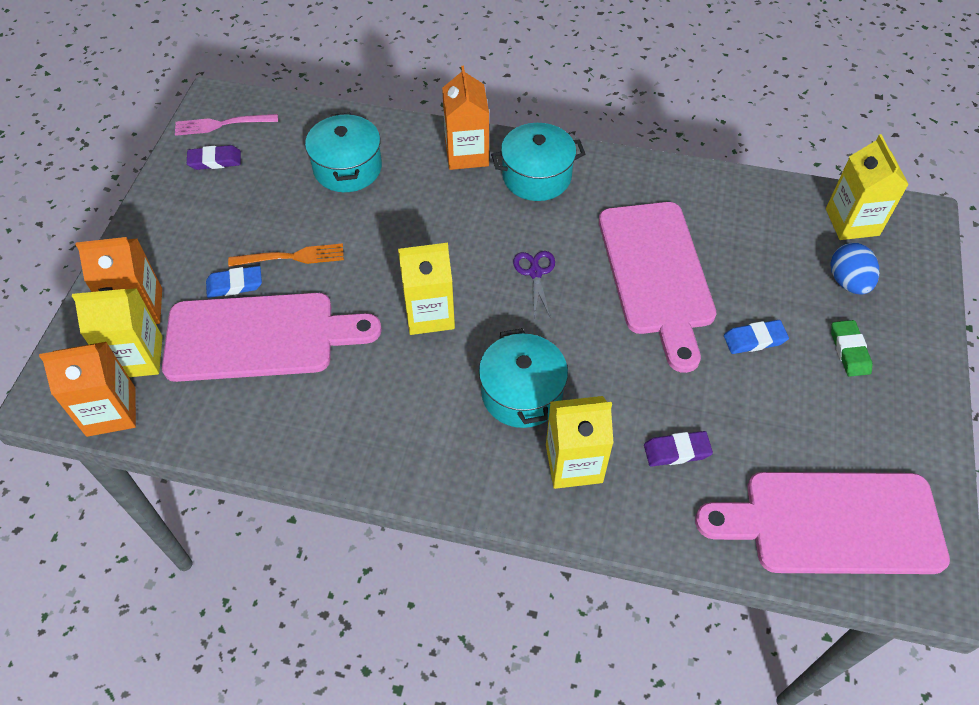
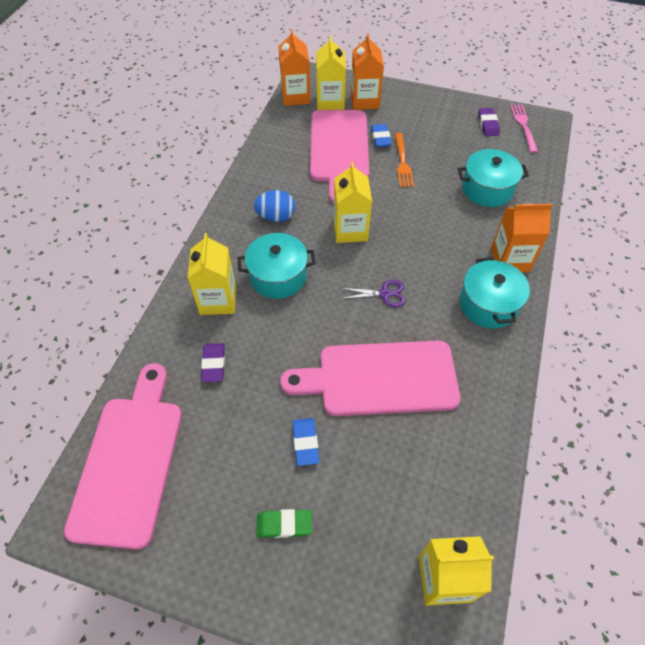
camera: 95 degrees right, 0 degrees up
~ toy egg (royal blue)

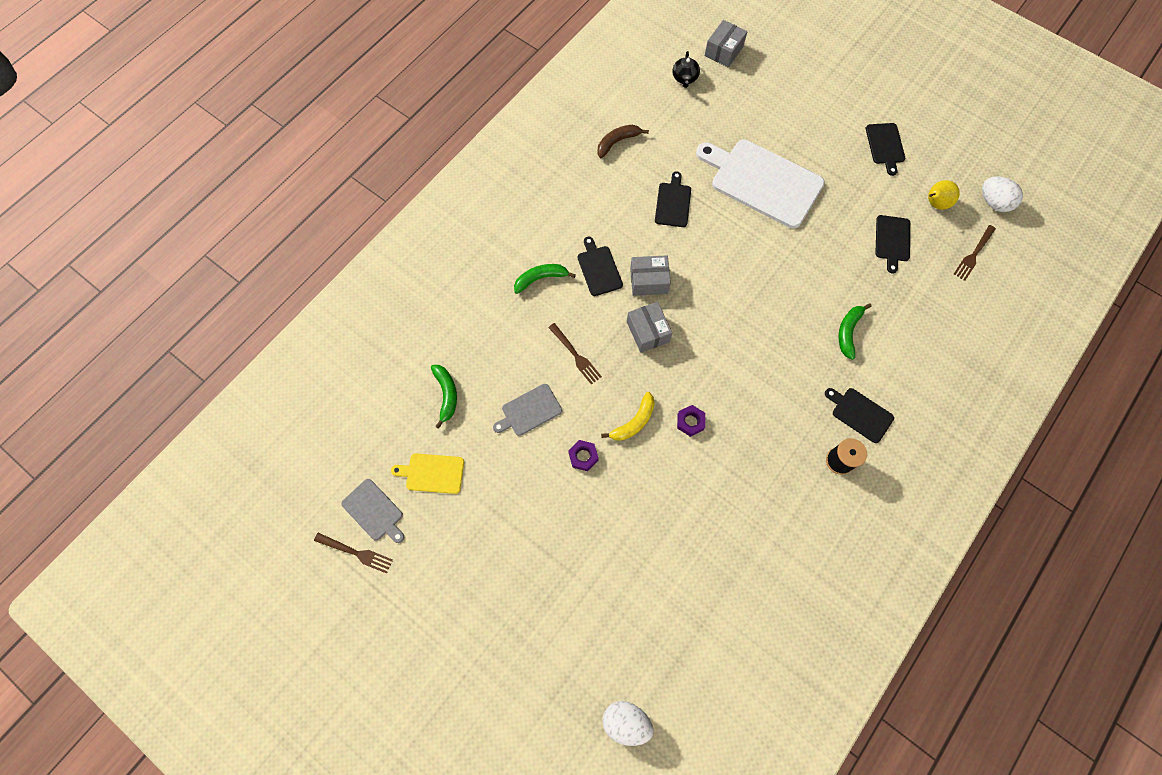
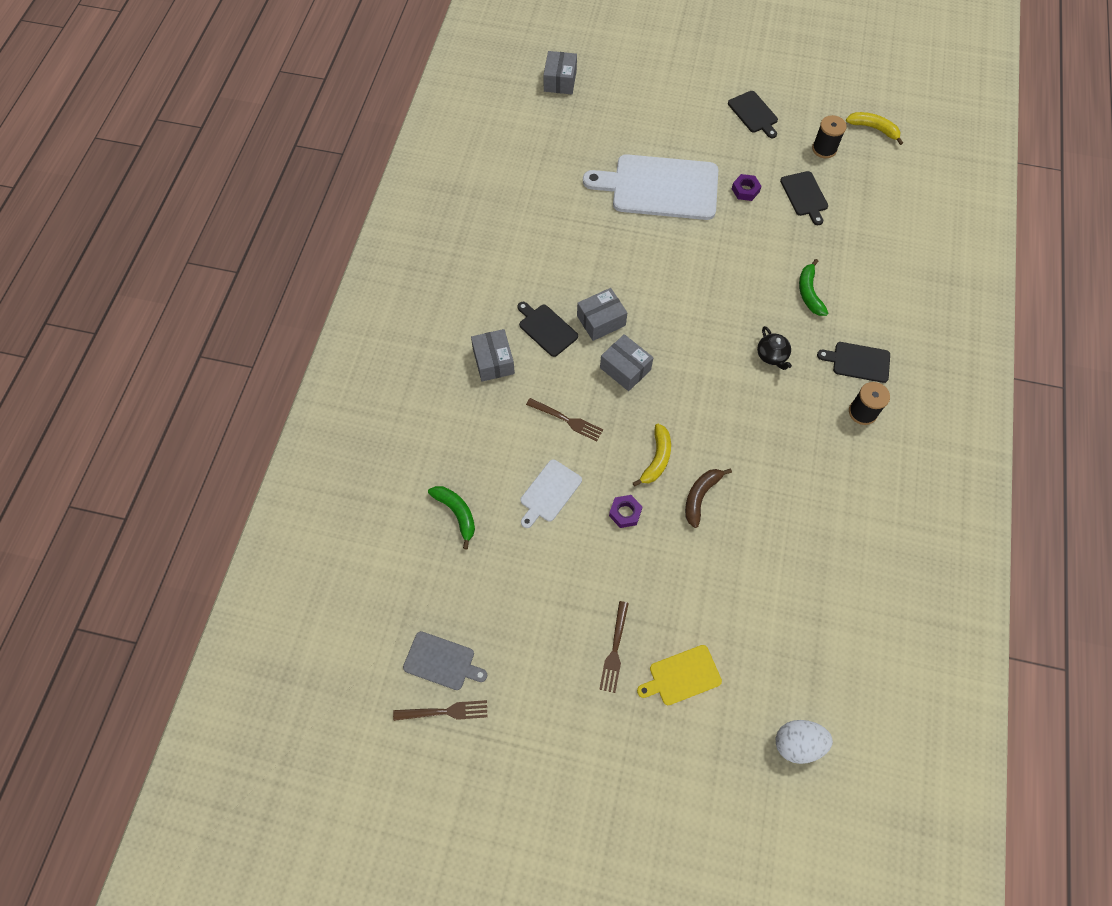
camera: 25 degrees left, 5 degrees down
- cutting board (ebony) (2nd from left)
~ cutting board (golden)
~ banana (dark brown)
~ teapot (ebony)
~ nut (violet) (2nd from left)
~ fork (dark brown) (3rd from left)
~ banana (green) (2nd from left) to parcel (gray) (1st from left)
~ pear fruit (golden) to spool (ebony) (1st from left)
~ toy egg (white) (2nd from left) to banana (golden) (2nd from left)
~ cutting board (gray) (2nd from left) to cutting board (white) (1st from left)

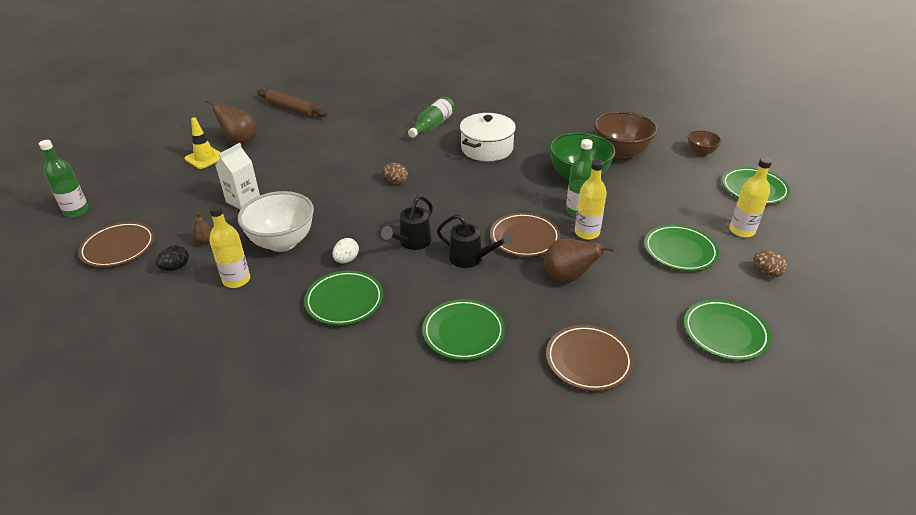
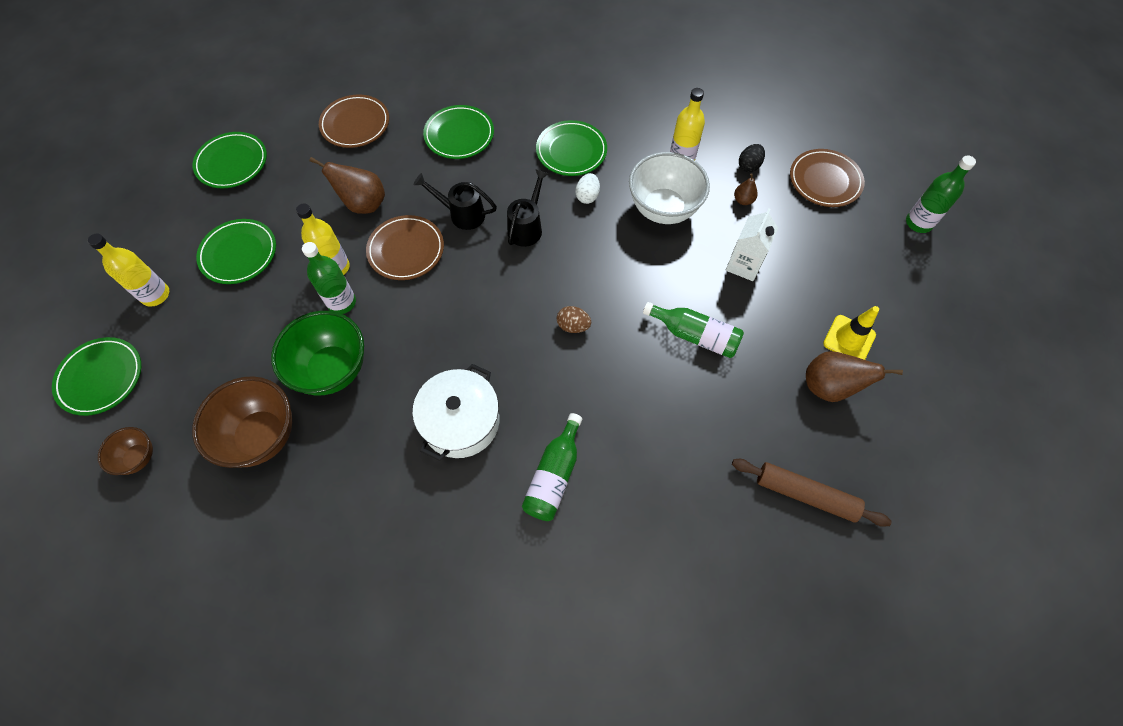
camera: 170 degrees right, 25 degrees up
- toy egg (dark brown) (2nd from left)
+ flask (green) (3rd from left)

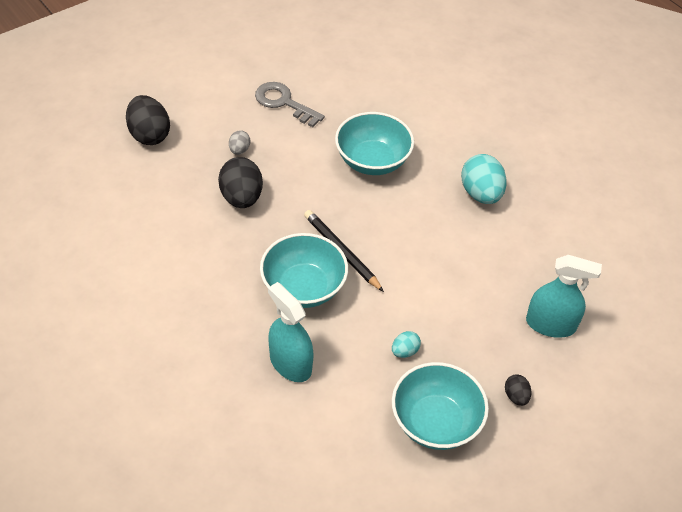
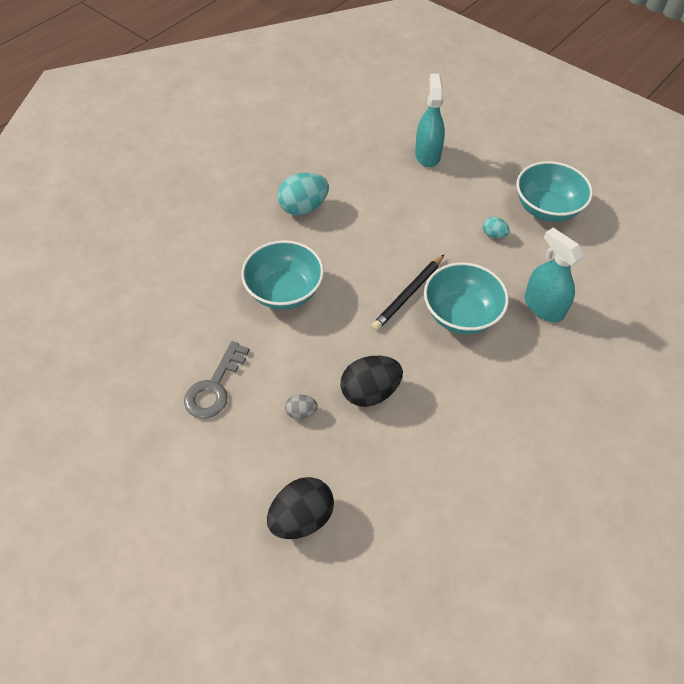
camera: 100 degrees left, 5 degrees up
- toy egg (ebony) (3rd from left)
~ spray bottle (aqua) (1st from left in the first image) 105 degrees clockwise

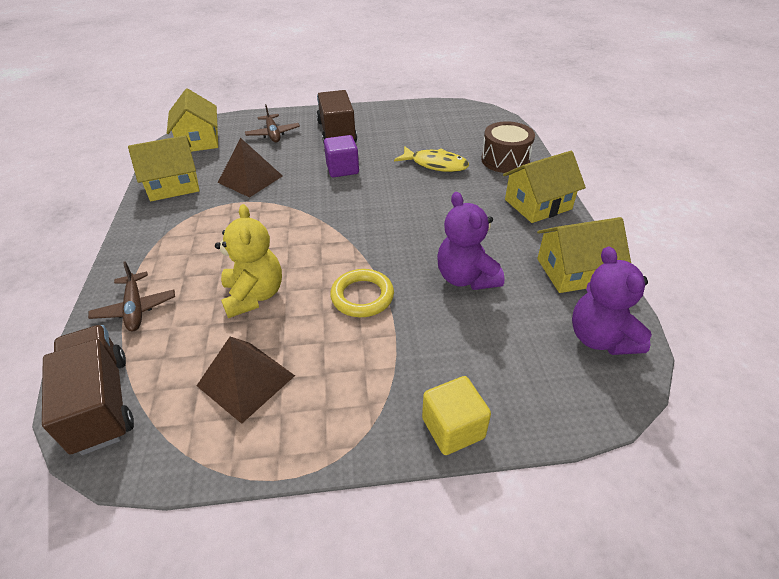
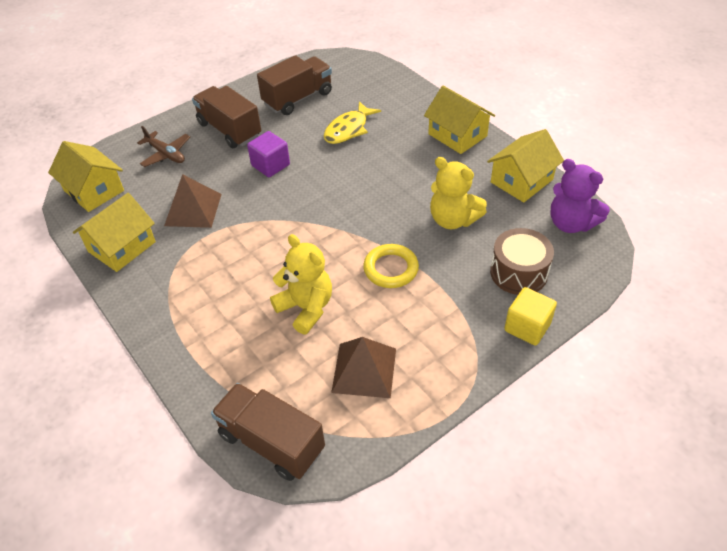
camera: 30 degrees left, 5 degrees up
- toy plane (dark brown) (1st from left)
+ truck (dark brown) (3rd from left)
~ drum (dark brown)
~ teddy bear (violet) (1st from left) to teddy bear (golden) (2nd from left)
~ toy fish (golden) 135 degrees clockwise
~ cottage (golden) (3rd from left) 75 degrees counterclockwise

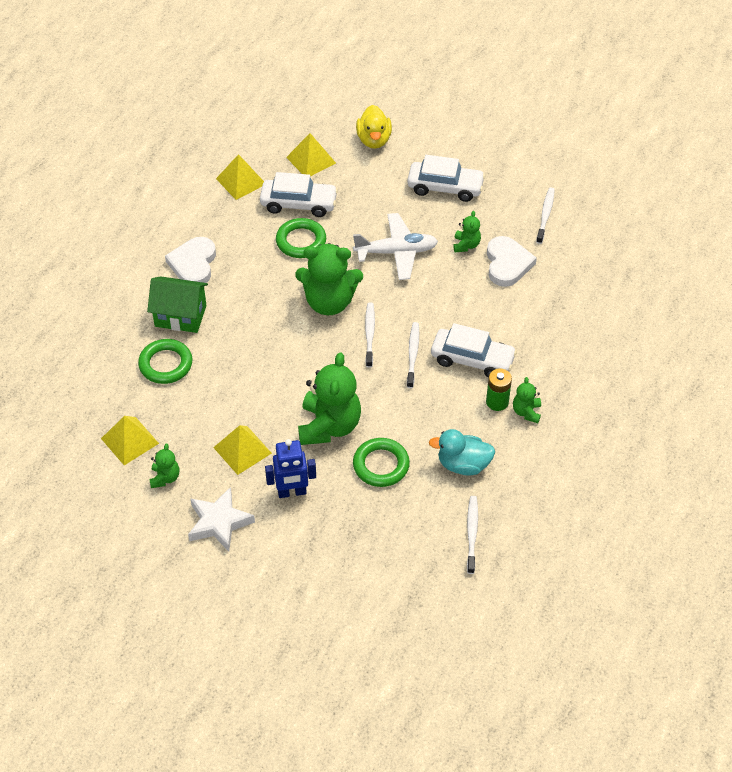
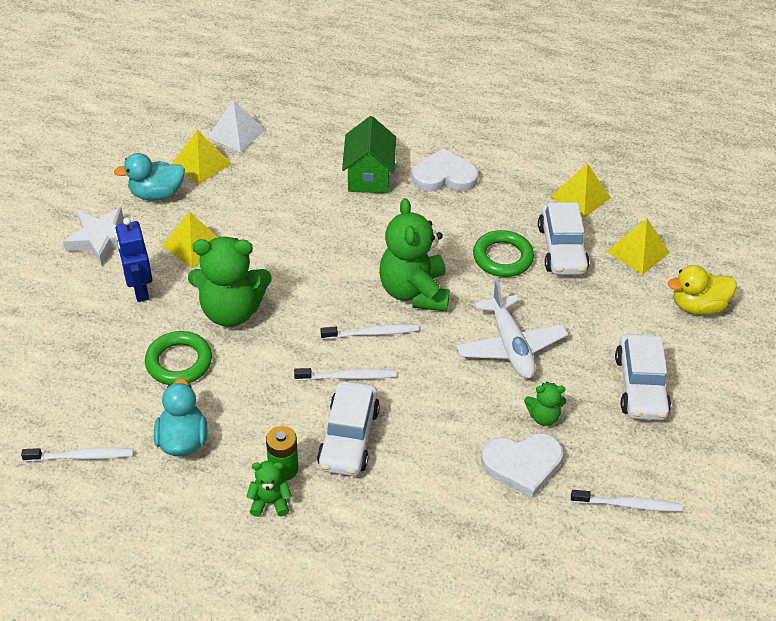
camera: 80 degrees right, 5 degrees down
- torus (green) (1st from left)
+ pyramid shape (white)
~ teddy bear (green) (1st from left) to toy duck (aqua) (1st from left)

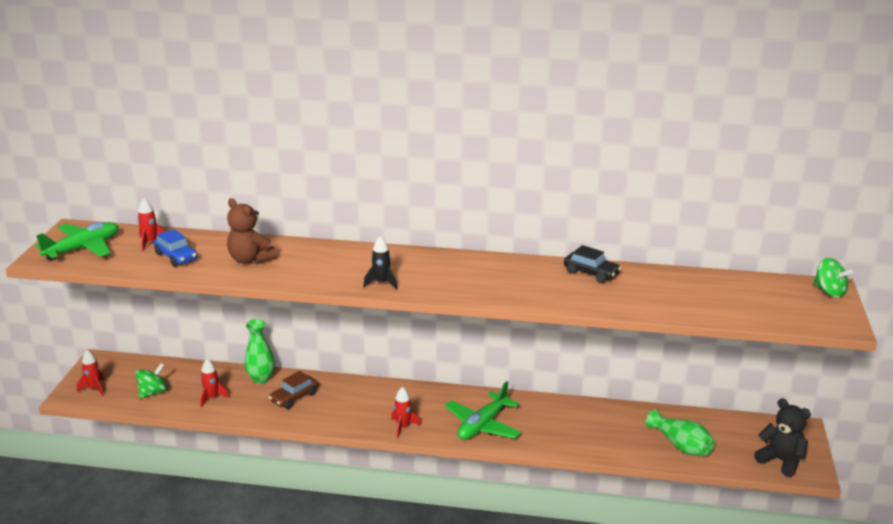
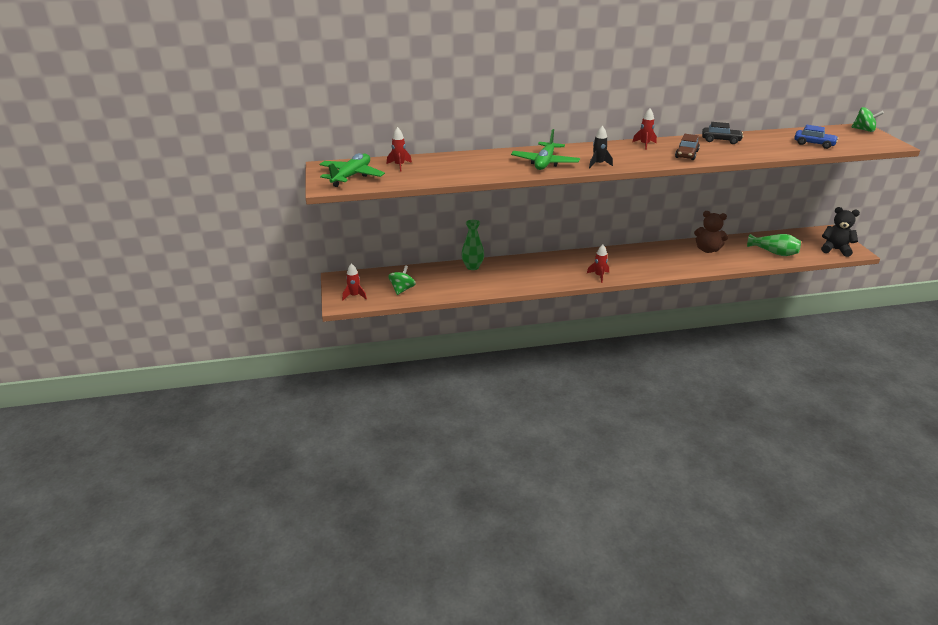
camera: 20 degrees left, 5 degrees up
~ toy car (royal blue)
~ spaceship (scarlet) (3rd from left in the first image) to spaceship (scarlet) (4th from left)
~ teddy bear (dark brown)
~ toy car (dark brown)
~ toy plane (green) (2nd from left)

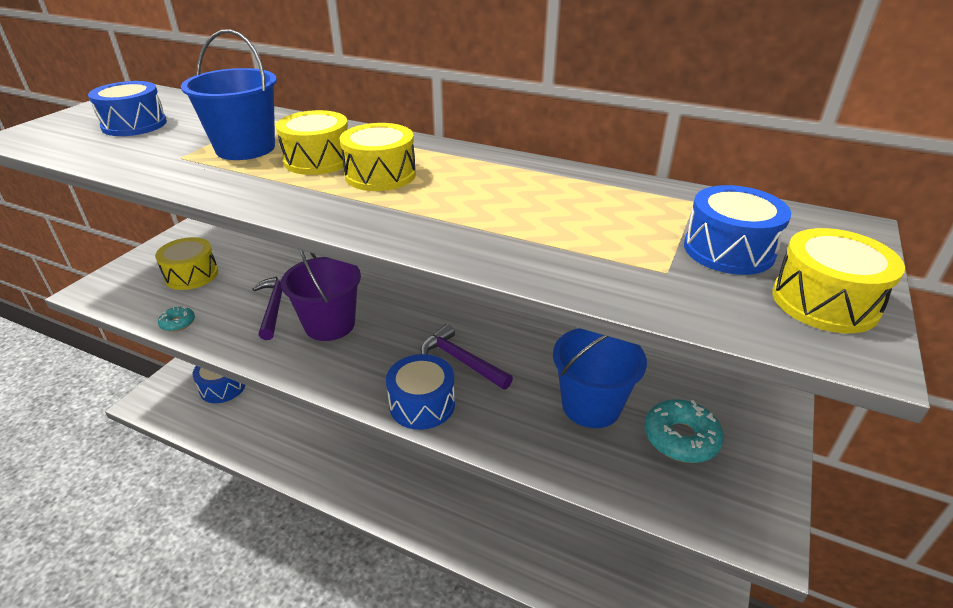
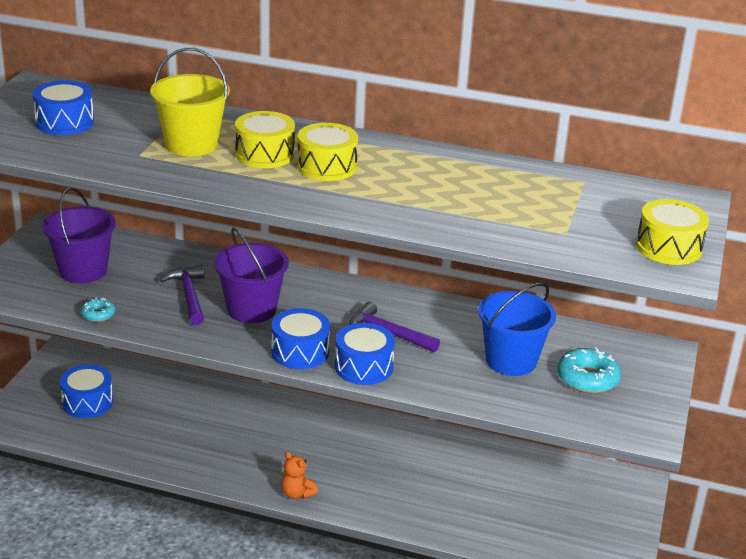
camera: 10 degrees left, 5 degrees down
+ teddy bear (orange-coloured)
~ drum (royal blue) (4th from left in the first image) to drum (royal blue) (3rd from left)
~ drum (golden) (1st from left) to sand bucket (violet) (1st from left)
~ sand bucket (royal blue) (1st from left) to sand bucket (golden)

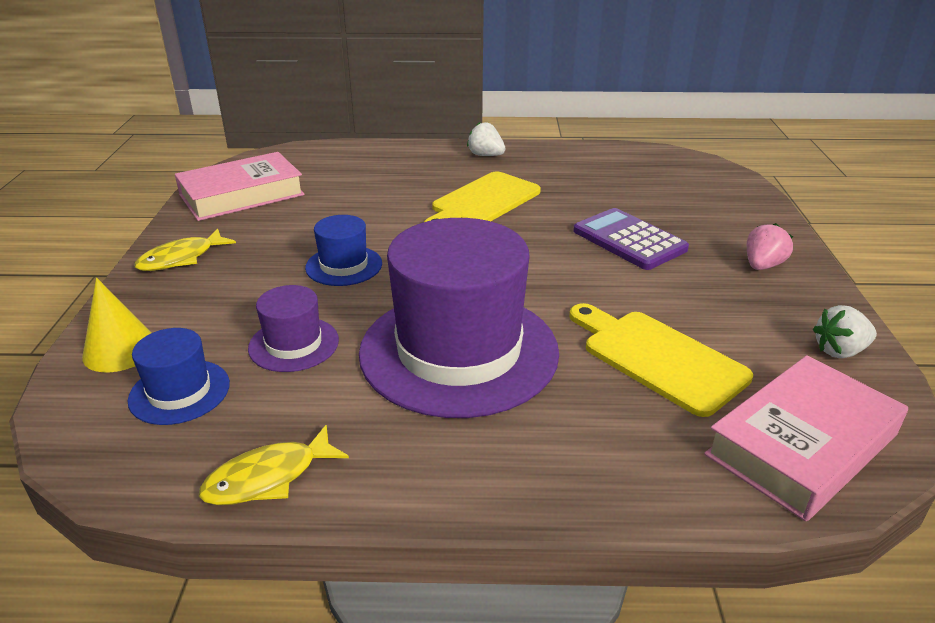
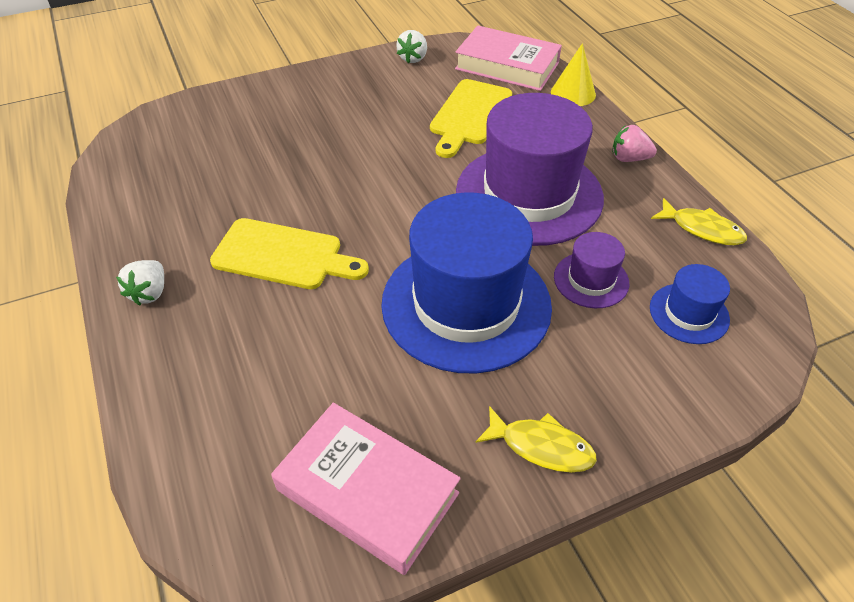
camera: 115 degrees left, 15 degrees up
- adding machine (violet)
~ cone shape (golden)
~ berry (rosy)
~ berry (white) (2nd from left) 60 degrees clockwise
~ top hat (royal blue) (2nd from left in the first image) x2.20

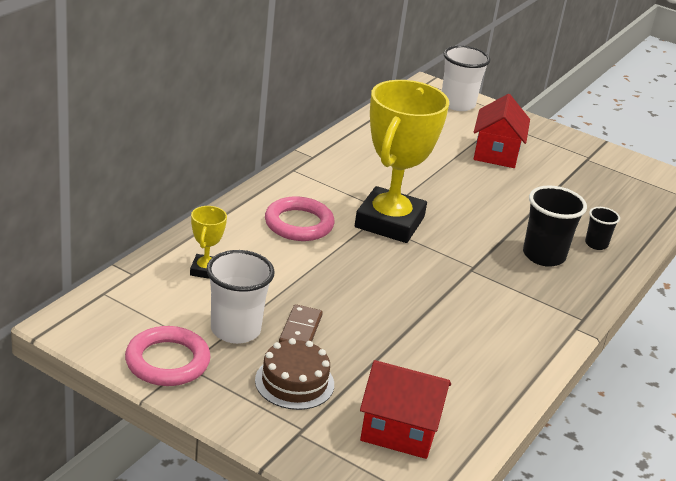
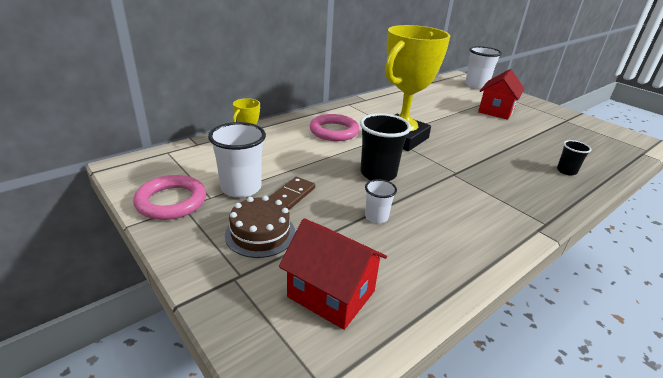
camera: 20 degrees right, 0 degrees up
+ beaker (white) (2nd from left)
~ beaker (ebony) (1st from left)

